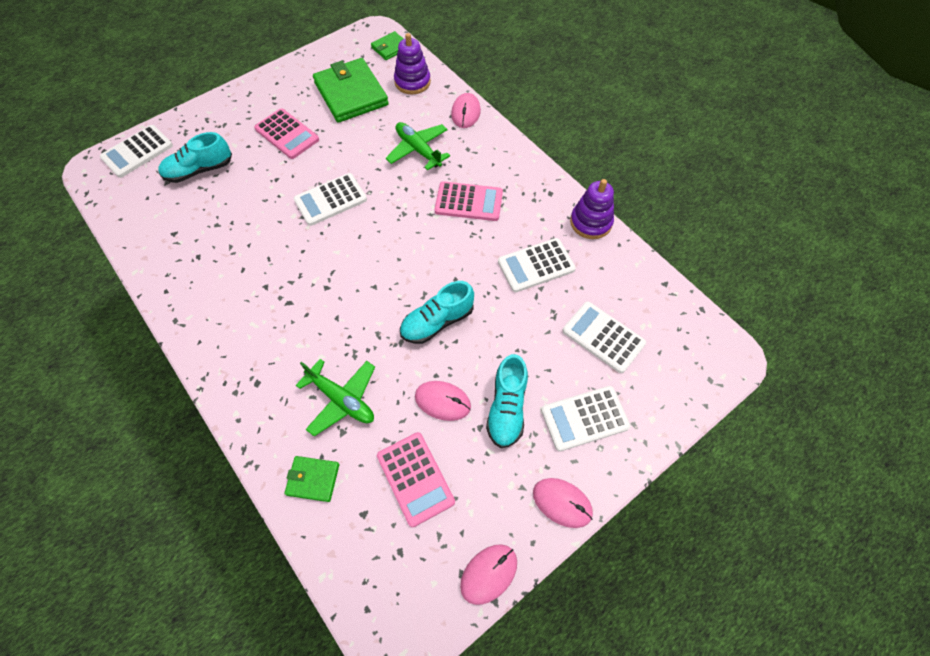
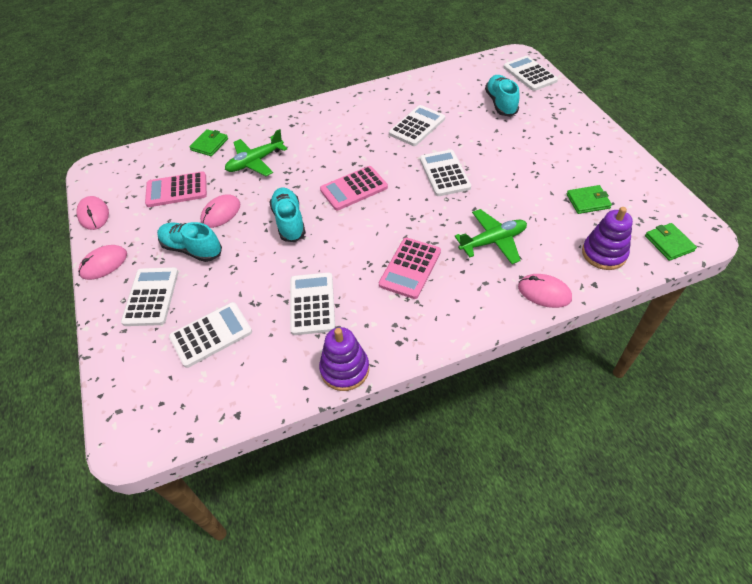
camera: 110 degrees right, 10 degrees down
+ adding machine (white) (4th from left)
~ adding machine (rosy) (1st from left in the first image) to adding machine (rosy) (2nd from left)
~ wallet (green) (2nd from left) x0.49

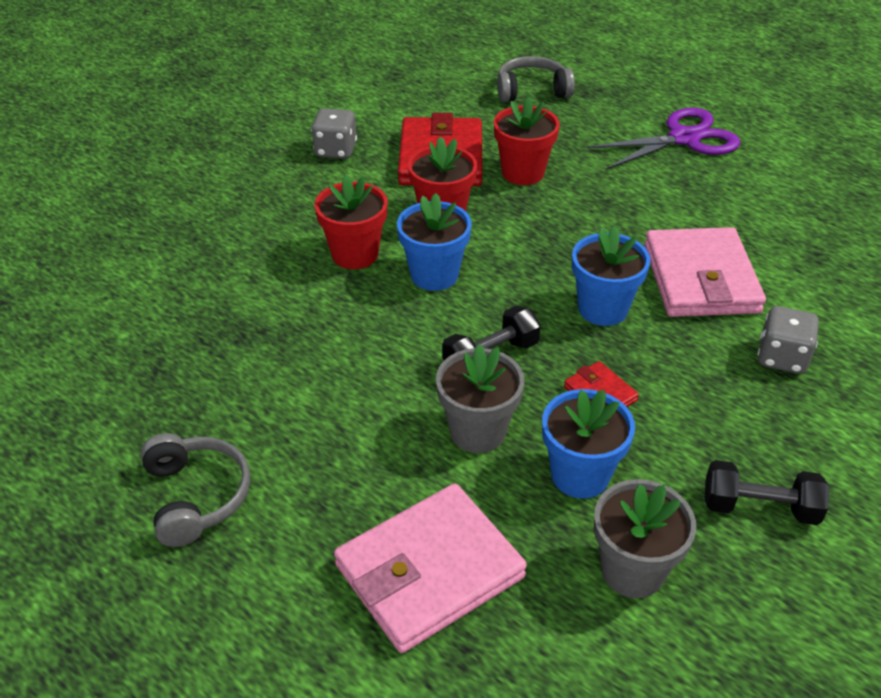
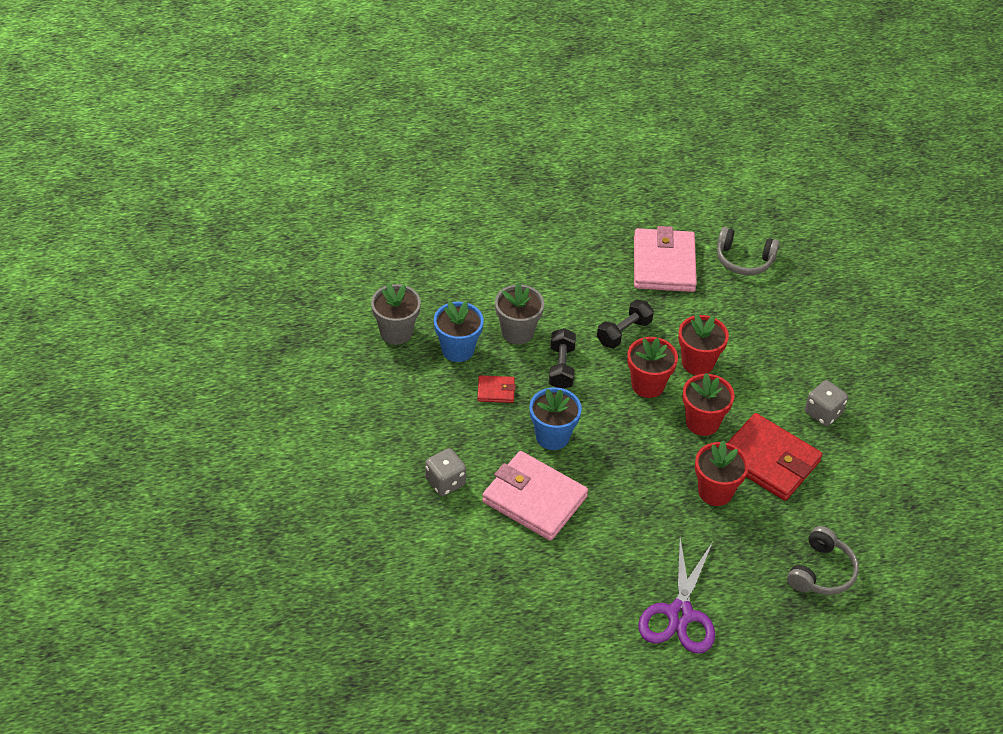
camera: 125 degrees right, 5 degrees up
~ headphones (gray) (1st from left)
~ wallet (rosy) (1st from left in the first image) to wallet (rosy) (2nd from left)
~ hand weight (ebony) (2nd from left)
~ flower pot (royal blue) (1st from left) to flower pot (scarlet) (1st from left)

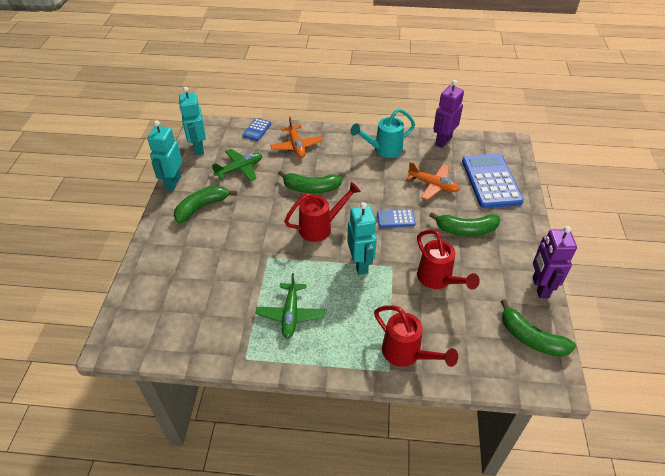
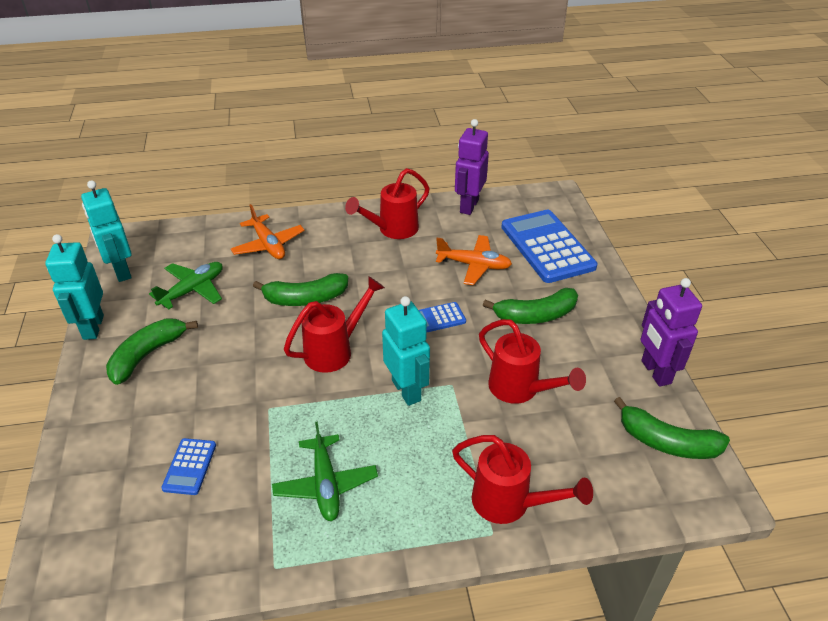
camera: 15 degrees left, 5 degrees down
~ adding machine (royal blue) (1st from left)
~ watering pot (aqua) to watering pot (scarlet) (2nd from left)

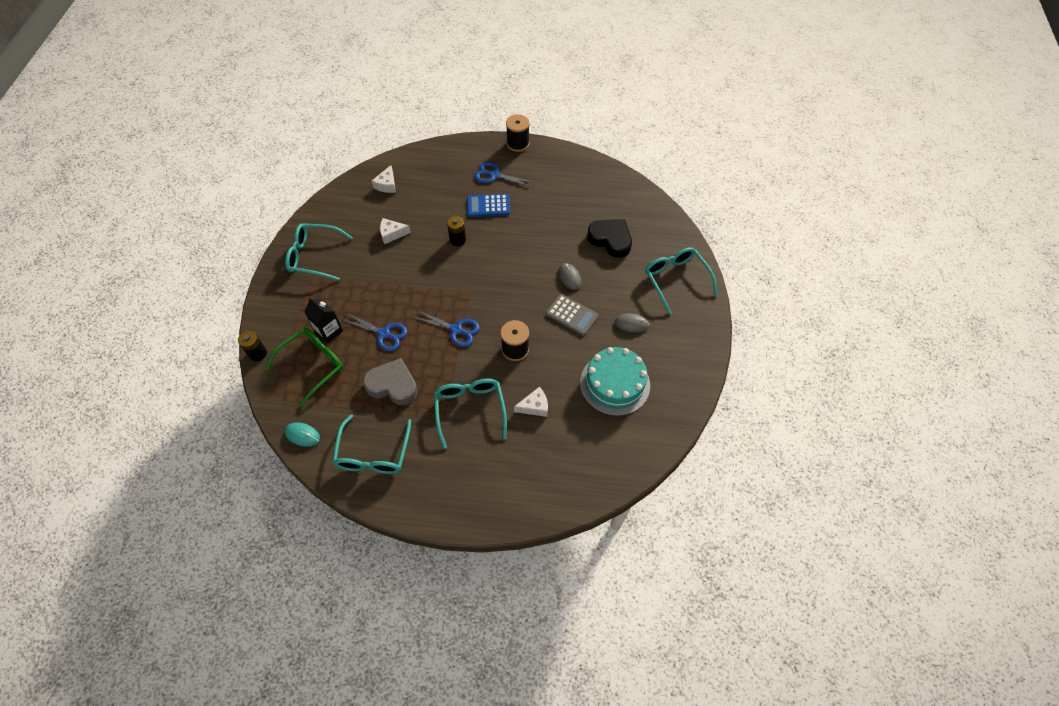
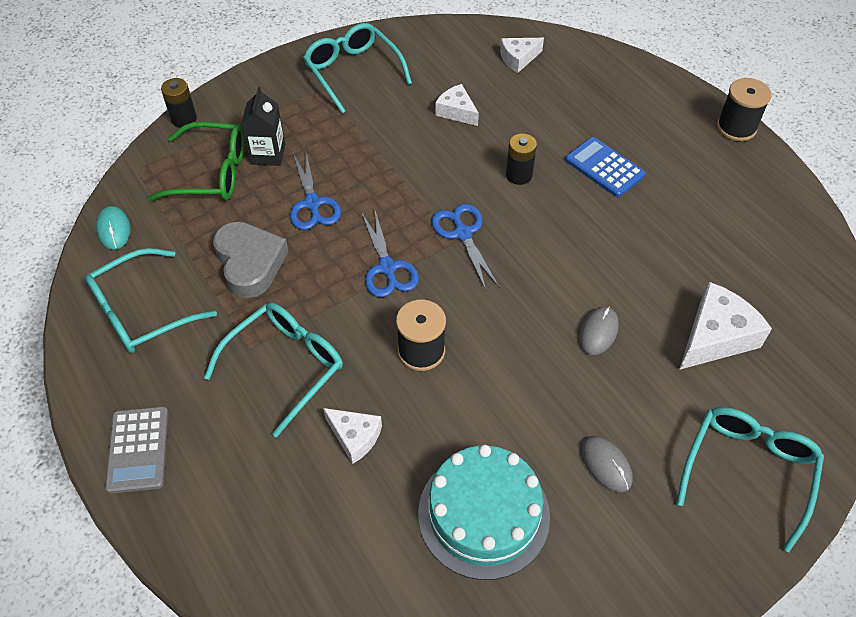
camera: 50 degrees right, 5 degrees down
~ pair of scissors (royal blue) (3rd from left)
~ adding machine (gray)
~ heart (ebony) to piece of cheese (white) (4th from left)

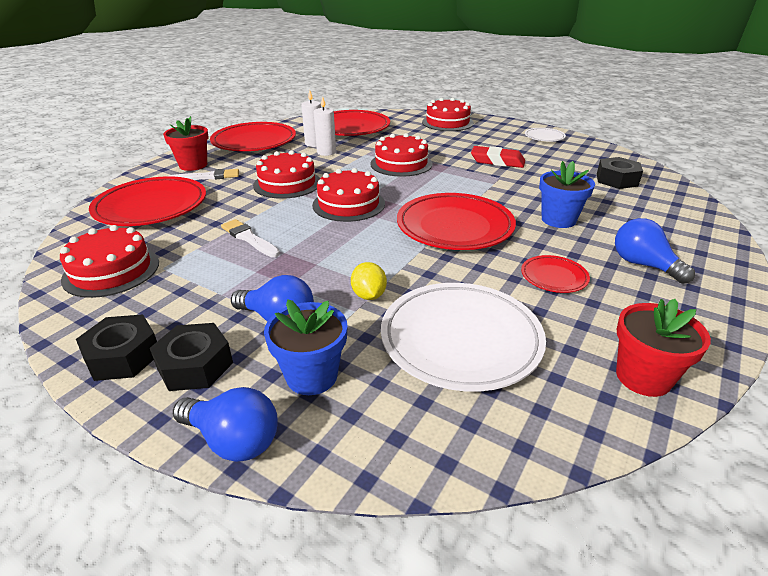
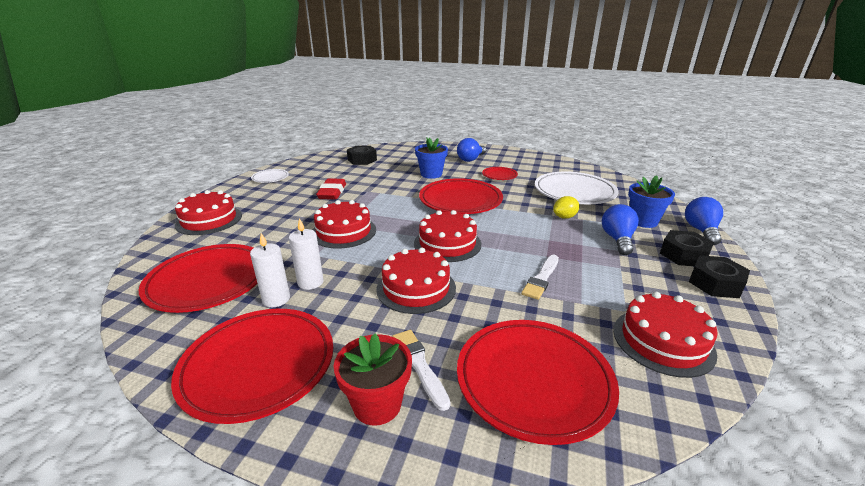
camera: 105 degrees left, 5 degrees down
- flower pot (scarlet) (2nd from left)

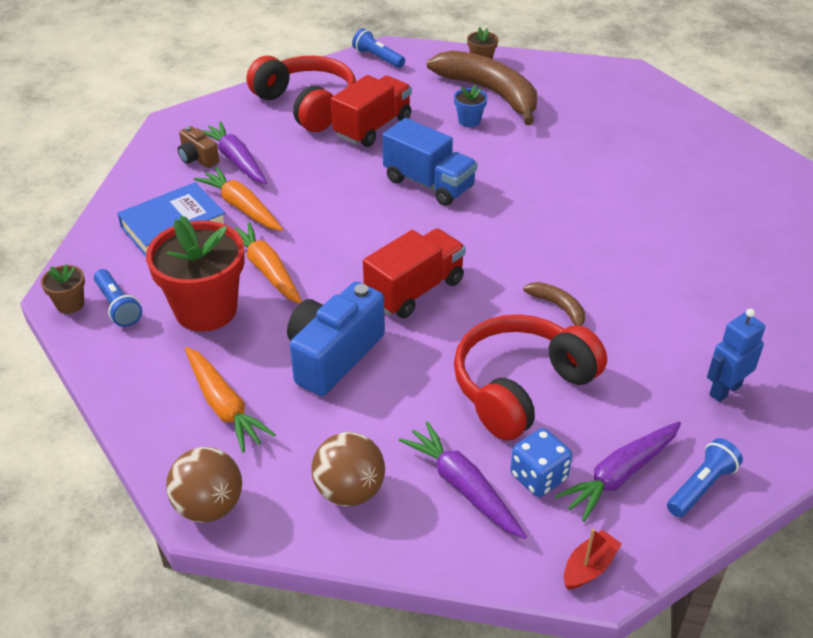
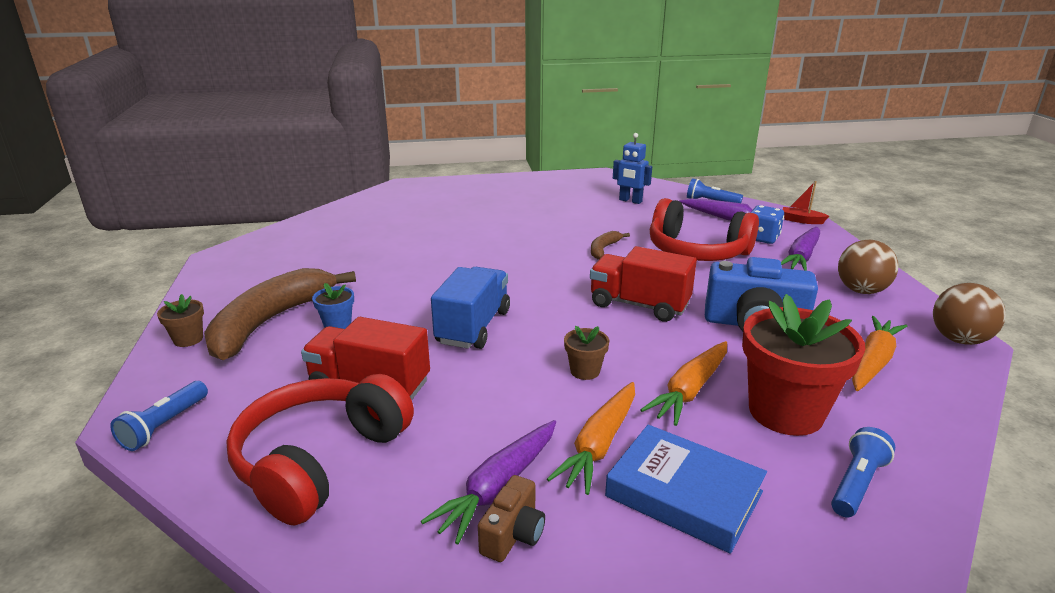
camera: 110 degrees left, 15 degrees down
~ flower pot (dark brown) (1st from left in the first image) to flower pot (dark brown) (2nd from left)

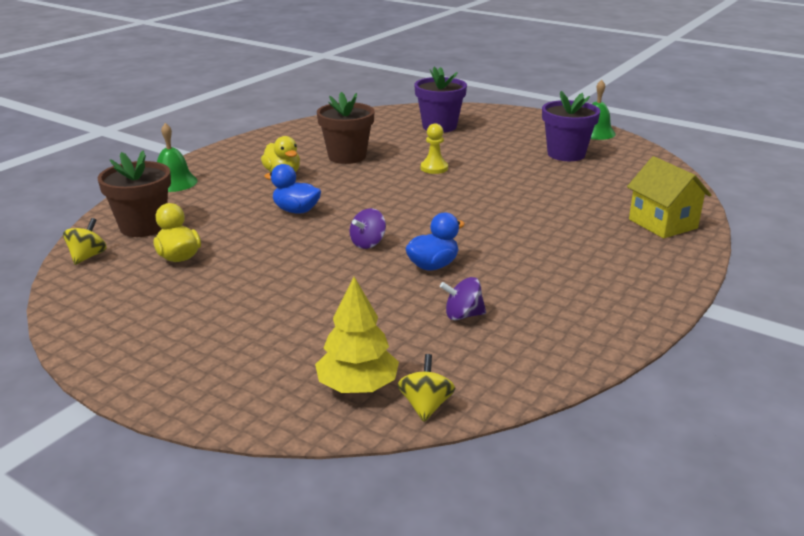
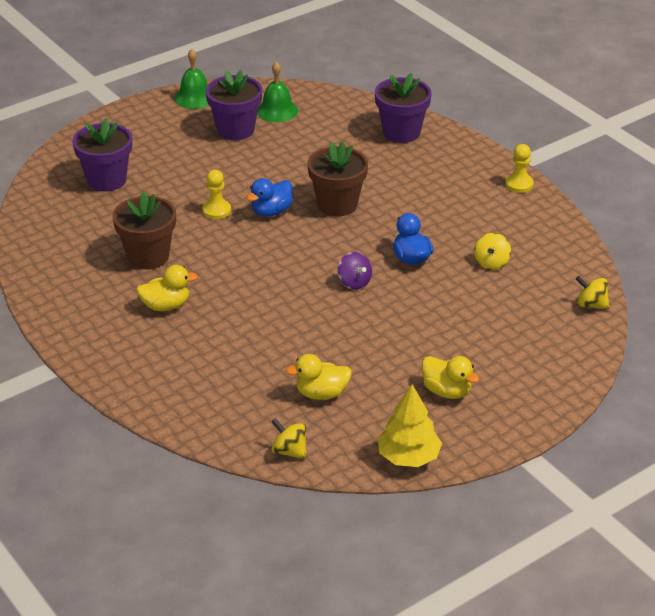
camera: 70 degrees left, 10 degrees up
+ toy duck (golden) (3rd from left)
+ game pawn (golden) (2nd from left)
~ flower pot (dark brown) (1st from left in the first image) to flower pot (dark brown) (2nd from left)
~ school bell (green) (1st from left in the first image) to school bell (green) (2nd from left)
~ toy duck (royal blue) (1st from left)
~ toy tree (golden)
~ cottage (golden) to flower pot (violet) (3rd from left)
~ spinning top (violet) (2nd from left) to spinning top (golden) (2nd from left)

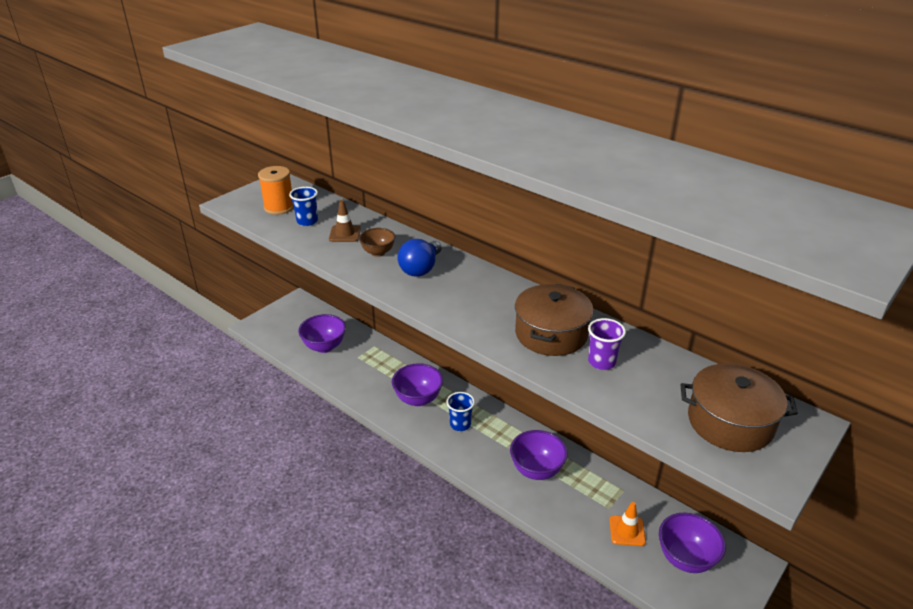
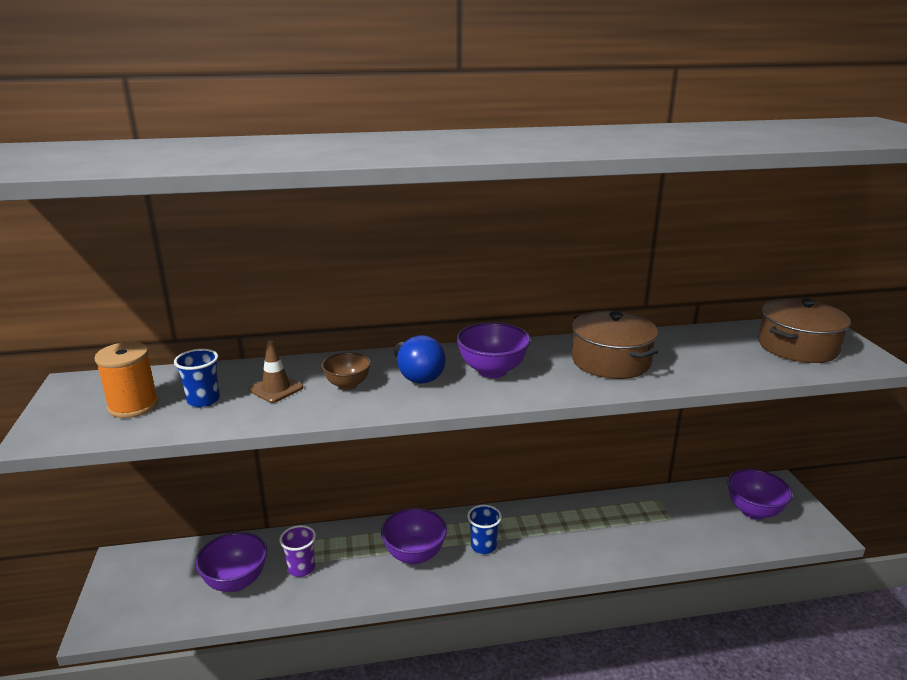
camera: 50 degrees left, 10 degrees down
- safety cone (orange-coloured)
~ deep dish (violet) (3rd from left)
~ beaker (violet)

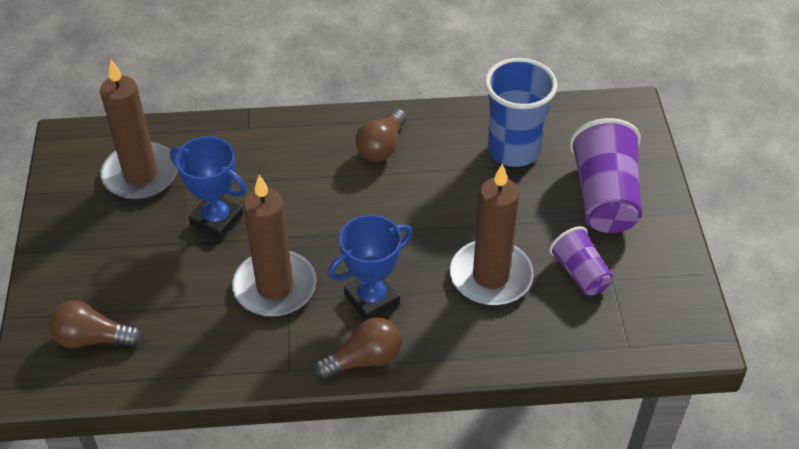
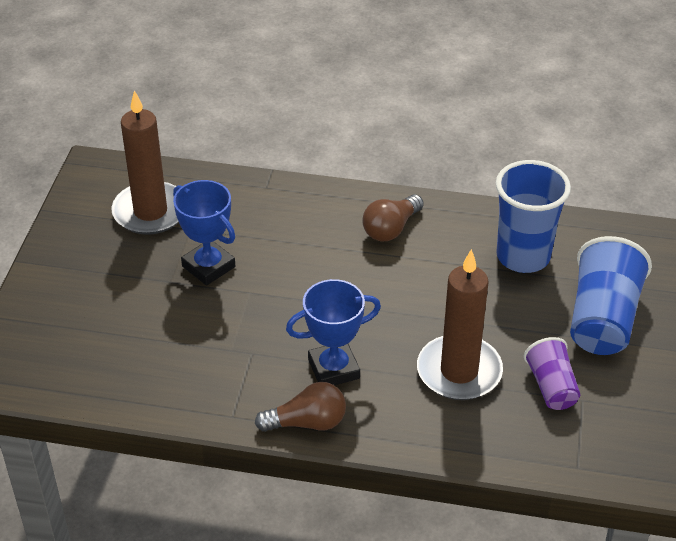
camera: 15 degrees right, 5 degrees down
- lightbulb (dark brown) (1st from left)
- pillar candle (dark brown) (2nd from left)
~ beaker (violet) (2nd from left) to beaker (royal blue) (2nd from left)

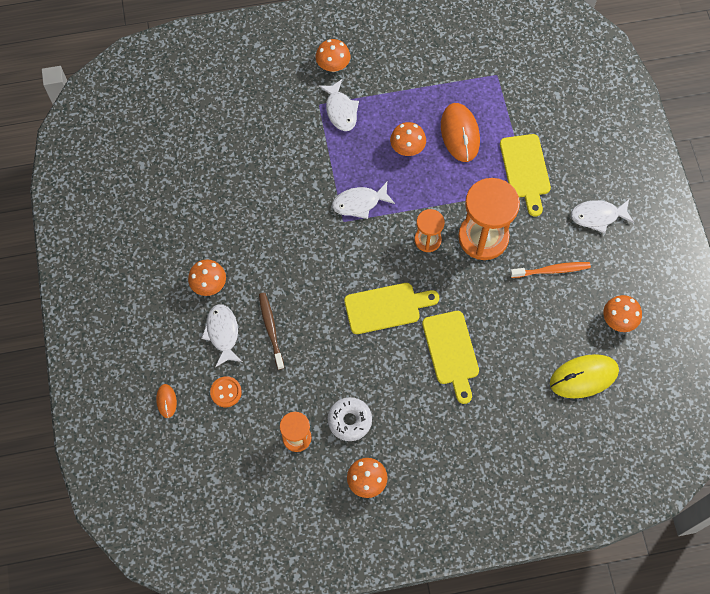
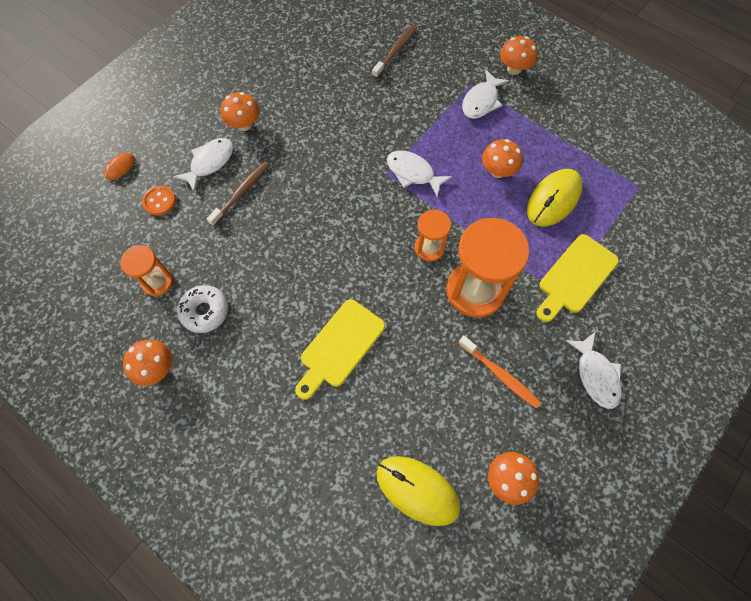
camera: 50 degrees right, 0 degrees up
- cutting board (golden) (1st from left)
+ dental brush (dark brown) (2nd from left)
~ mouse (orange-coloured) (2nd from left) to mouse (golden) (2nd from left)
~ toy fish (white) (4th from left) 150 degrees counterclockwise

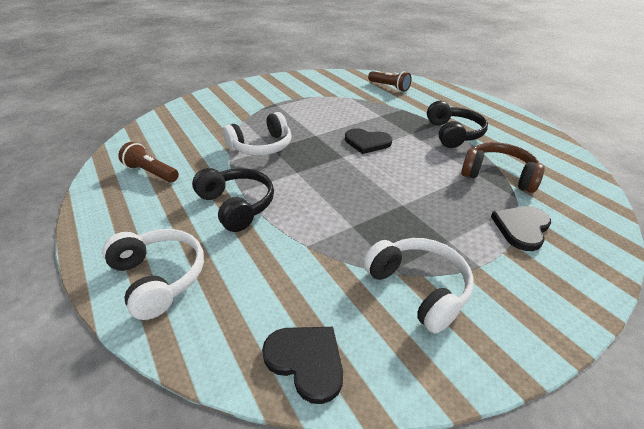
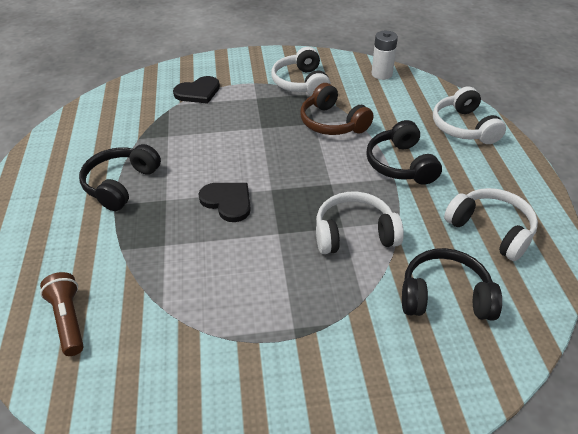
camera: 155 degrees left, 5 degrees up
+ headphones (ebony) (3rd from left)
~ headphones (dark brown)
~ torch (dark brown) (1st from left) to headphones (white) (4th from left)
~ heart (ebony) (1st from left) to power cell (white)

